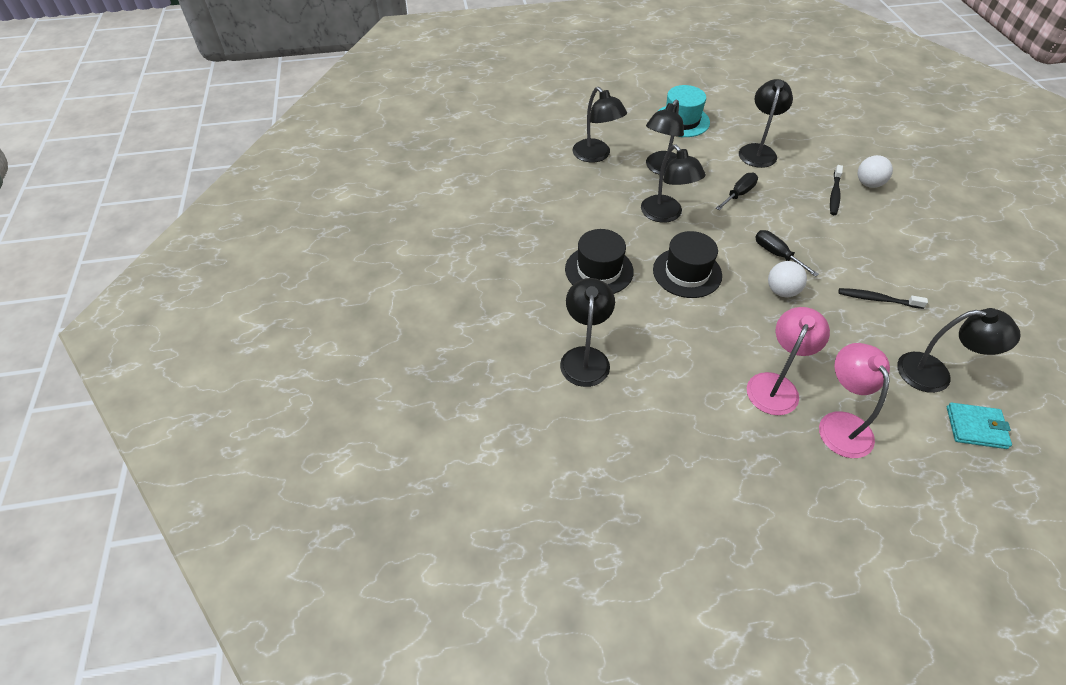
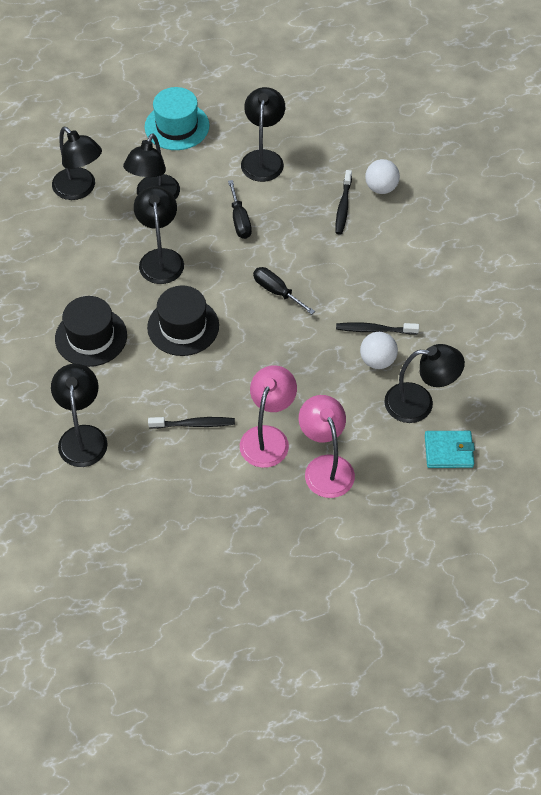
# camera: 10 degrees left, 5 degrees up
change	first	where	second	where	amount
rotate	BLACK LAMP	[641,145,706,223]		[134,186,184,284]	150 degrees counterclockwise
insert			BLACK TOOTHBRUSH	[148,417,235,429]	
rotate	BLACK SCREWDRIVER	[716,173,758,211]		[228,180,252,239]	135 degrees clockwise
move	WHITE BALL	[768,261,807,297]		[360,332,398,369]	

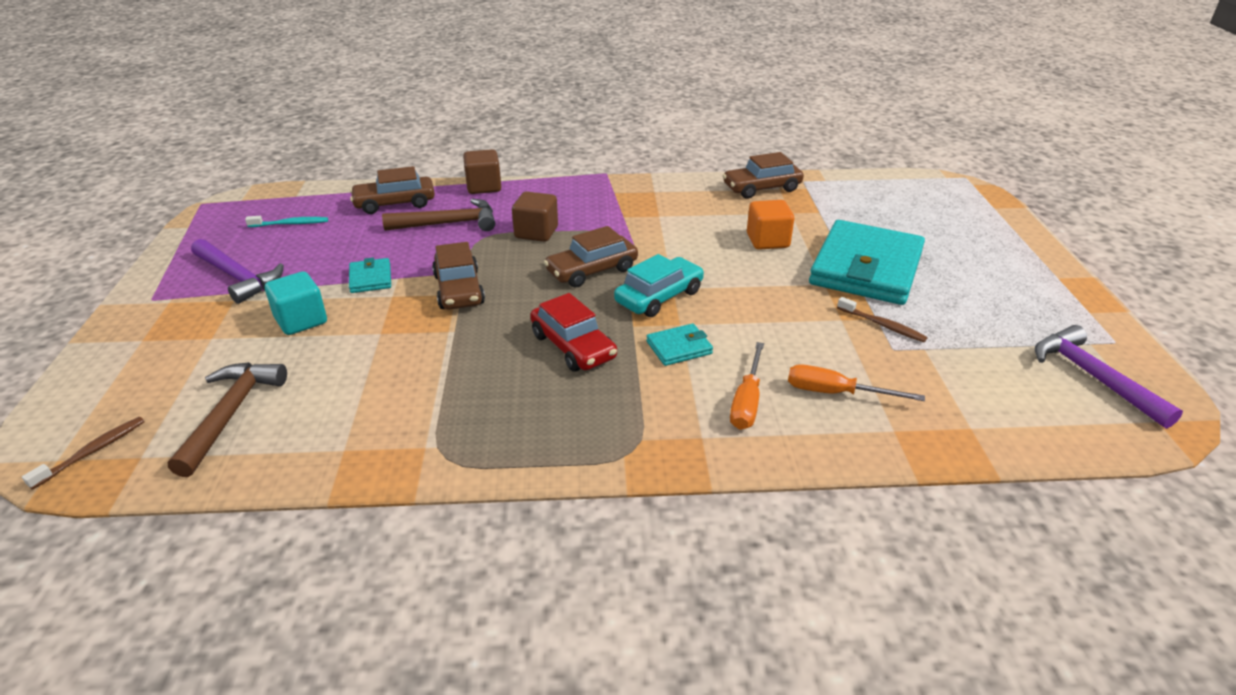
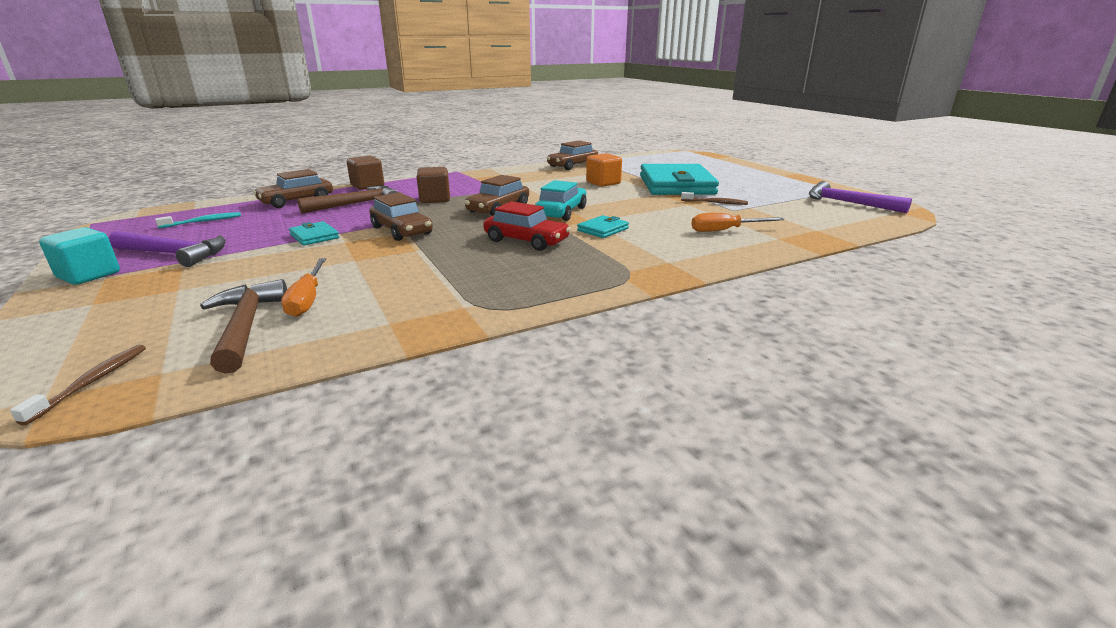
# camera: 25 degrees left, 10 degrees down
change	first	where	second	where	amount
move	TURQUOISE CUBE	[265,271,327,335]		[39,227,120,285]	
move	ORANGE SCREWDRIVER	[730,342,764,430]		[281,258,326,317]	

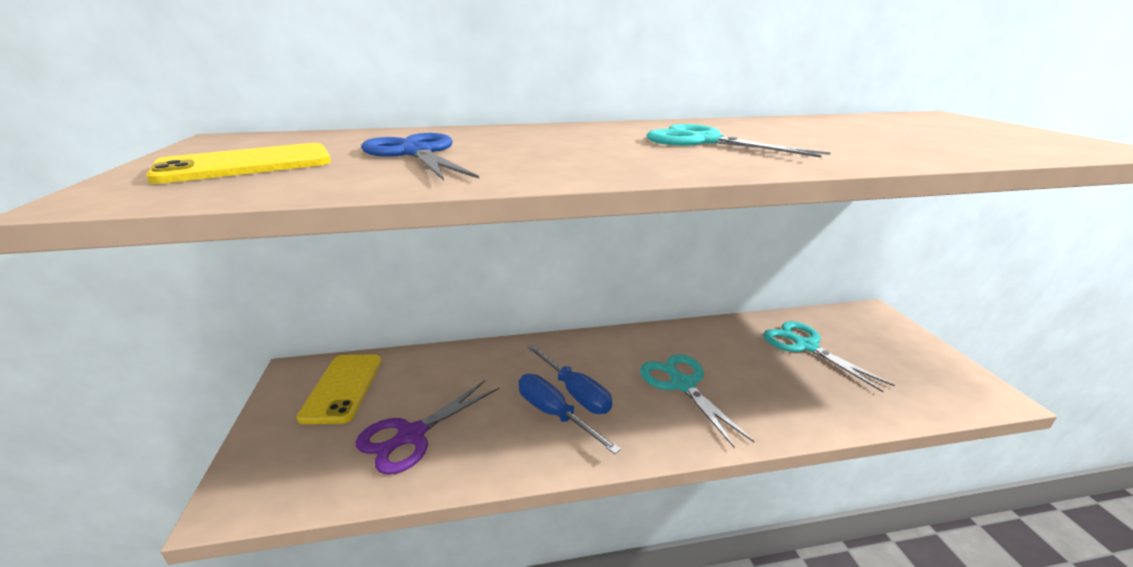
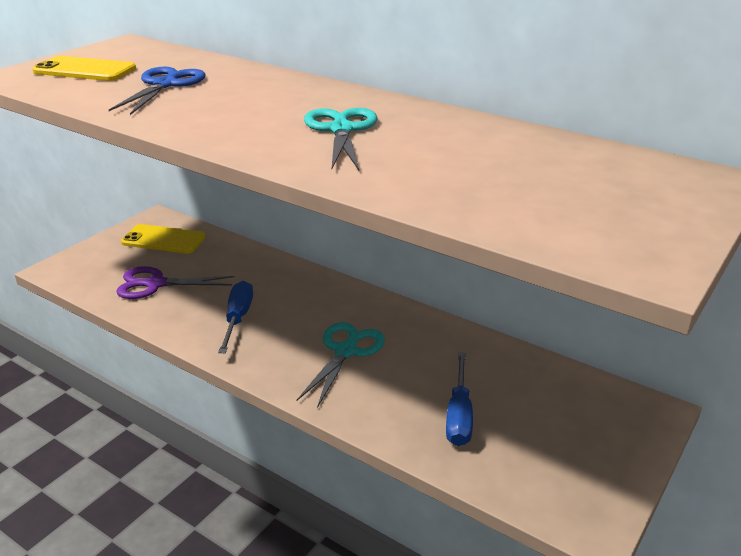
# camera: 45 degrees right, 5 degrees up
change	first	where	second	where	amount
rotate	YELLOW PHONE	[297,354,382,424]		[121,224,206,254]	60 degrees clockwise
move	BLUE SCREWDRIVER	[527,345,612,414]		[446,353,473,446]	
delete	TURQUOISE SCISSORS	[763,321,895,392]			

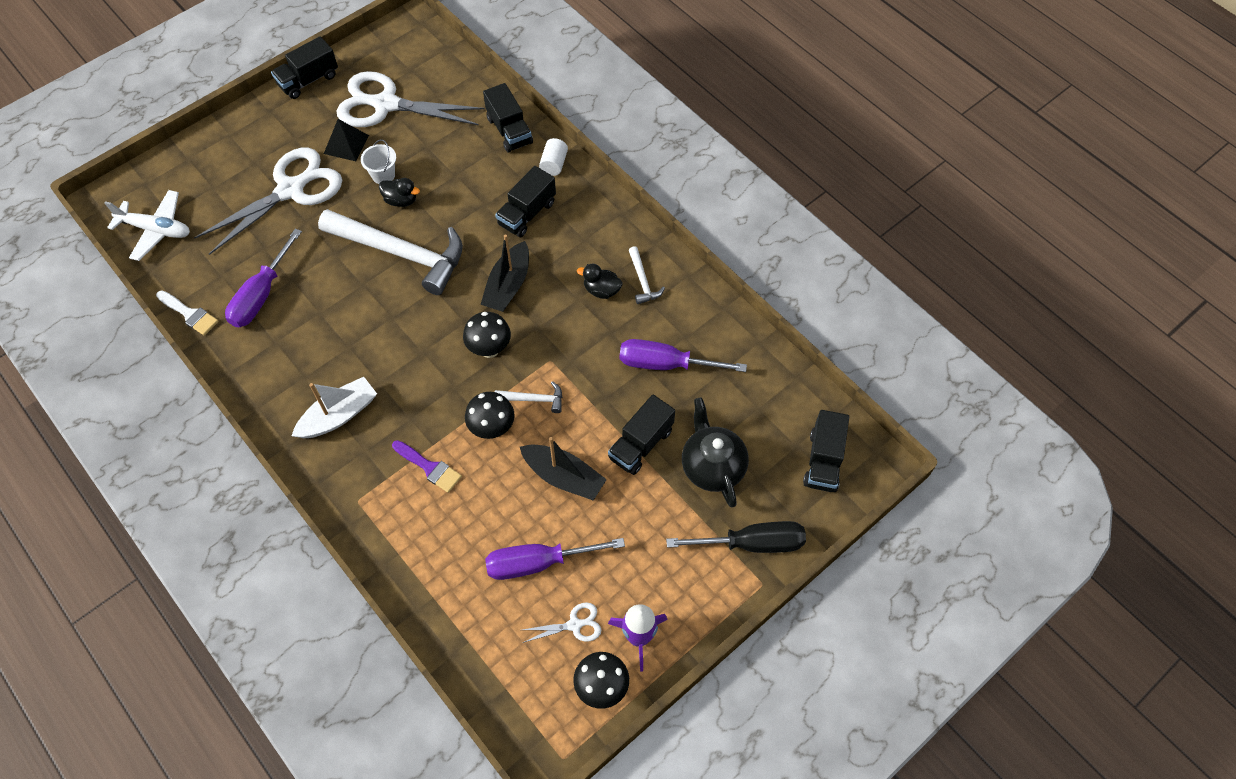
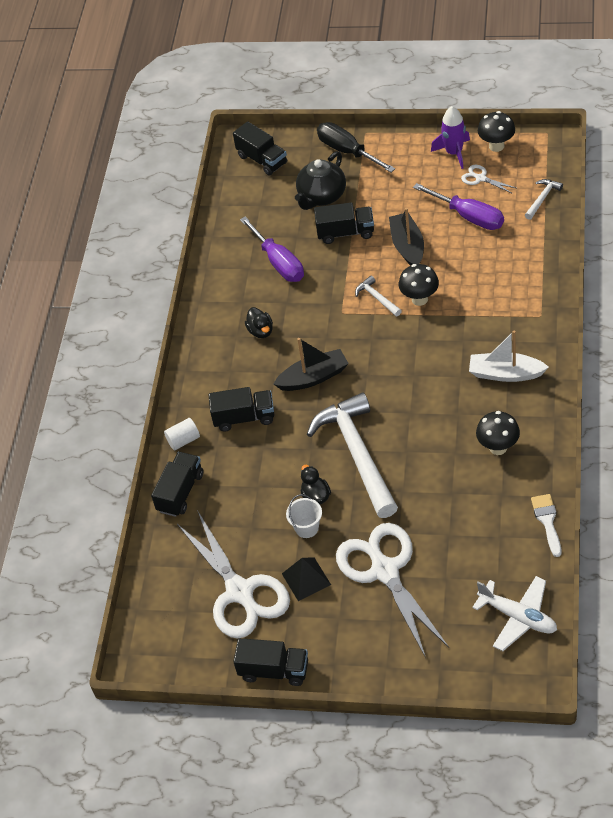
# camera: 125 degrees left, 10 degrees down
change	first	where	second	where	amount
rotate	BLACK TRUCK	[803,410,849,492]		[233,121,287,175]	75 degrees clockwise
rotate	WHITE SCISSORS	[194,147,342,255]		[336,523,449,658]	60 degrees clockwise
rotate	WHITE PLANE	[104,190,190,261]		[472,576,557,651]	150 degrees clockwise
move	BLACK MUSHROOM	[463,312,511,358]		[476,411,520,455]	
move	WHITE HAMMER	[629,246,665,304]		[525,179,563,220]	
delete	PURPLE SCREWDRIVER	[225,229,302,327]			
delete	PURPLE BRUSH	[392,440,462,493]			

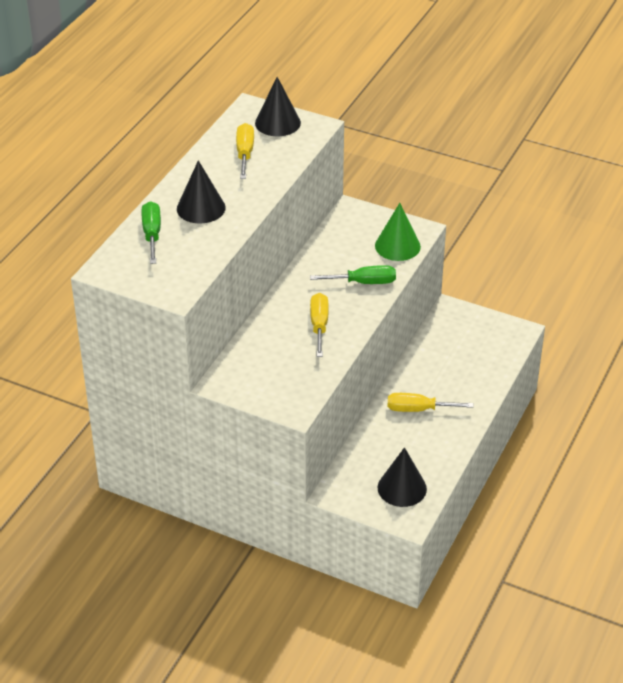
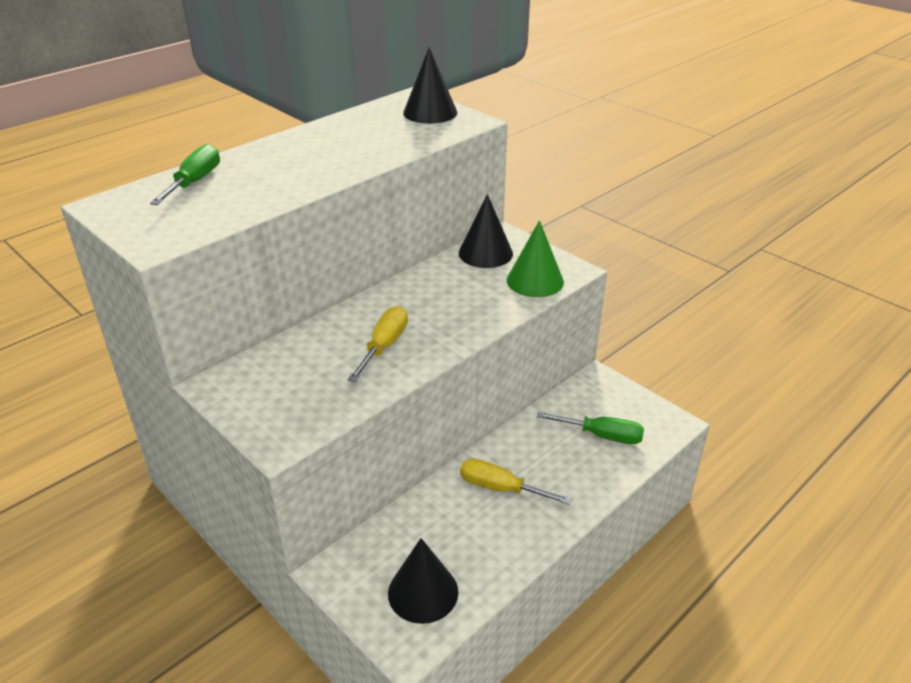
# camera: 20 degrees right, 5 degrees down
change	first	where	second	where	amount
move	BLACK CONE	[177,160,226,223]		[459,194,513,268]	
move	GREEN SCREWDRIVER	[310,265,396,284]		[537,412,644,444]	
delete	YELLOW SCREWDRIVER	[236,123,254,179]			

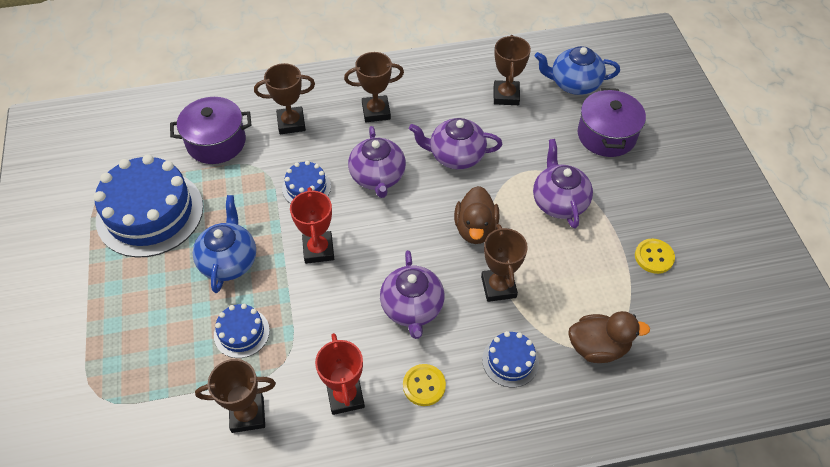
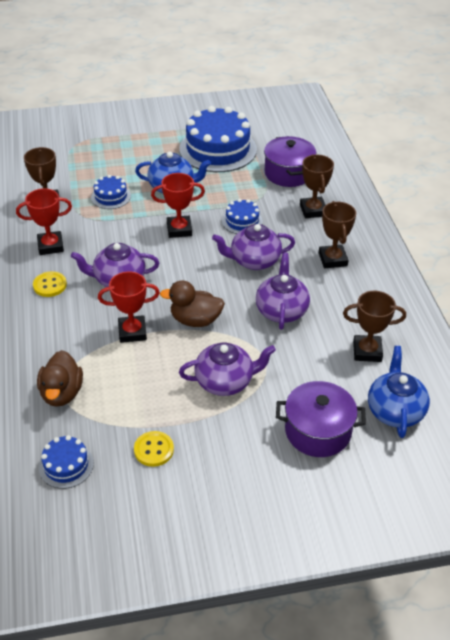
# camera: 90 degrees right, 10 degrees down
change	first	where	second	where	amount
move	BLUE CAKE	[482,331,539,387]		[39,435,94,489]	
recolor	BROWN TROPHY	[481,224,528,302]	RED TROPHY	[98,272,160,343]	

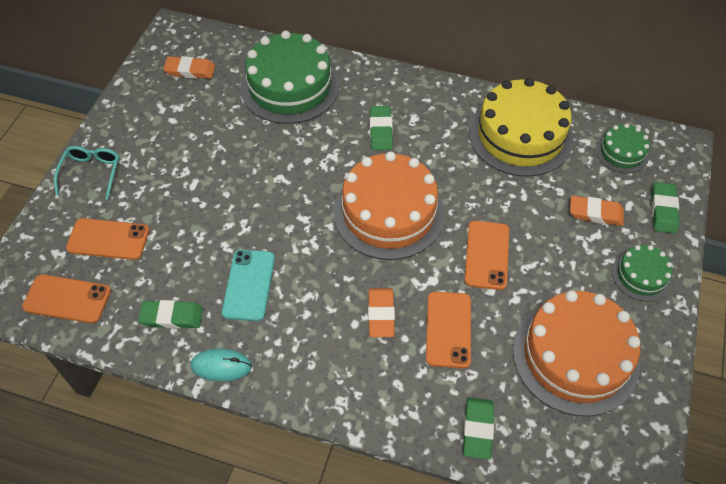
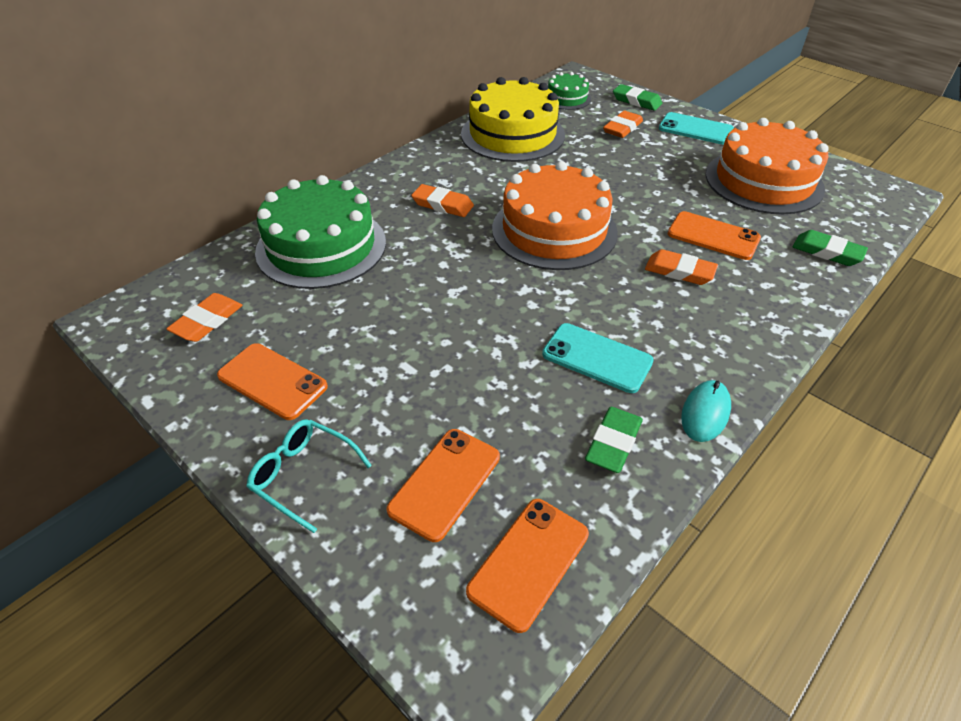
# camera: 65 degrees left, 10 degrees down
change	first	where	second	where	amount
move	ORANGE PHONE	[464,221,509,290]		[217,343,328,420]	
recolor	GREEN ERASER	[370,106,393,150]	ORANGE ERASER	[411,184,474,217]	
replace	GREEN CAKE	[612,245,673,302]	TURQUOISE PHONE	[659,112,734,145]	

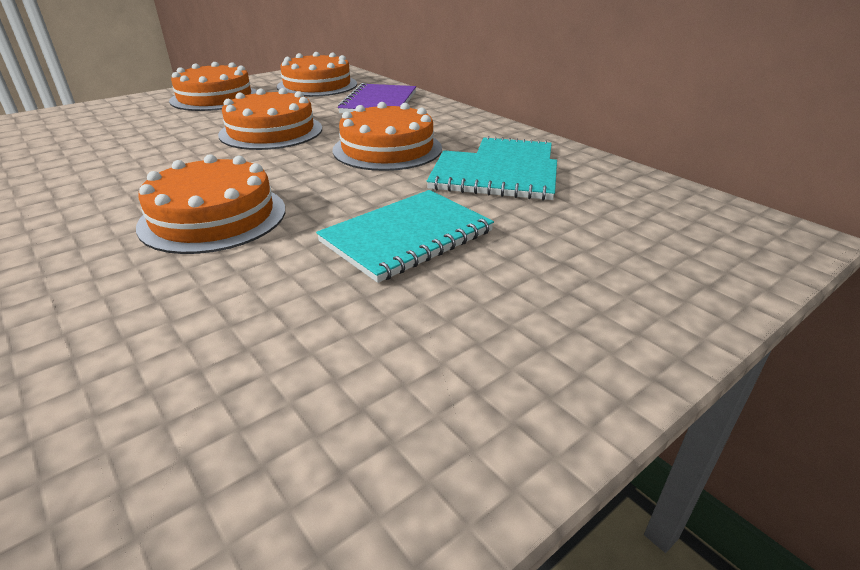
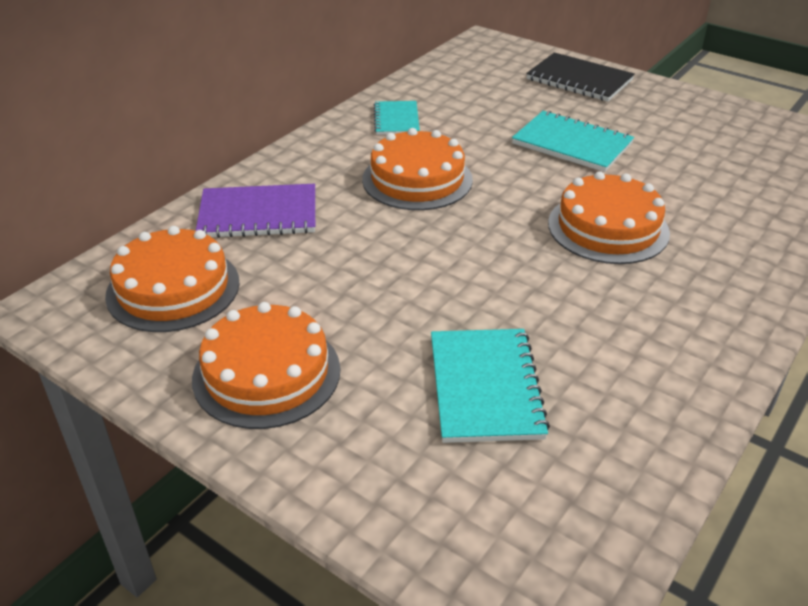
# camera: 105 degrees left, 5 degrees up
change	first	where	second	where	amount
move	TURQUOISE NOTEBOOK	[427,150,557,200]		[431,329,550,443]	
insert			BLACK NOTEBOOK	[526,52,635,102]	
delete	ORANGE CAKE	[218,88,322,150]			

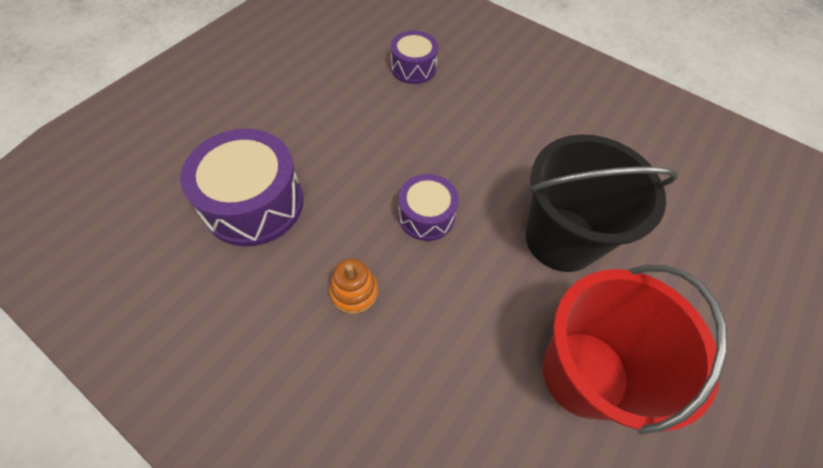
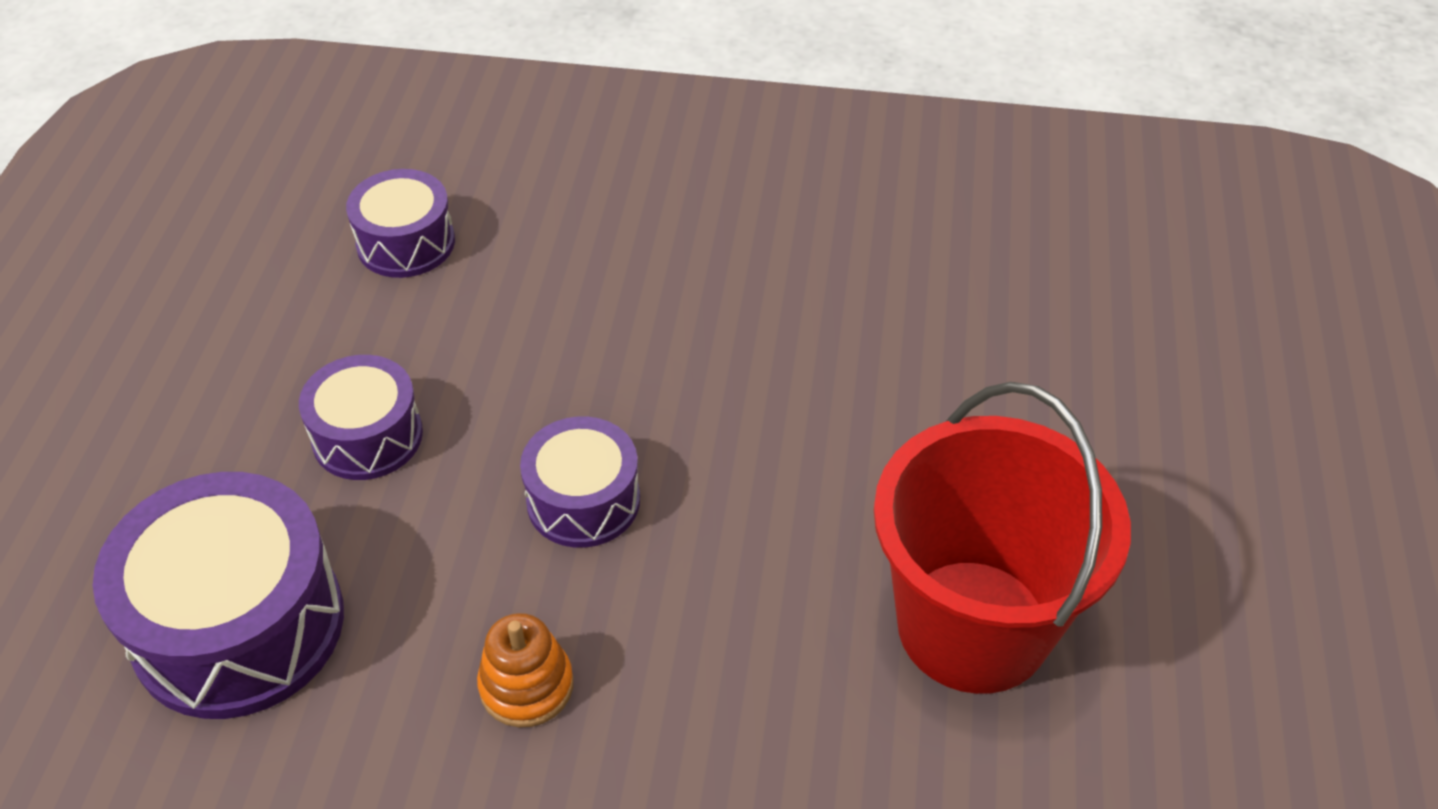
# camera: 25 degrees left, 10 degrees down
change	first	where	second	where	amount
insert			PURPLE DRUM	[299,355,423,480]	
delete	BLACK BUCKET	[525,134,678,272]			

